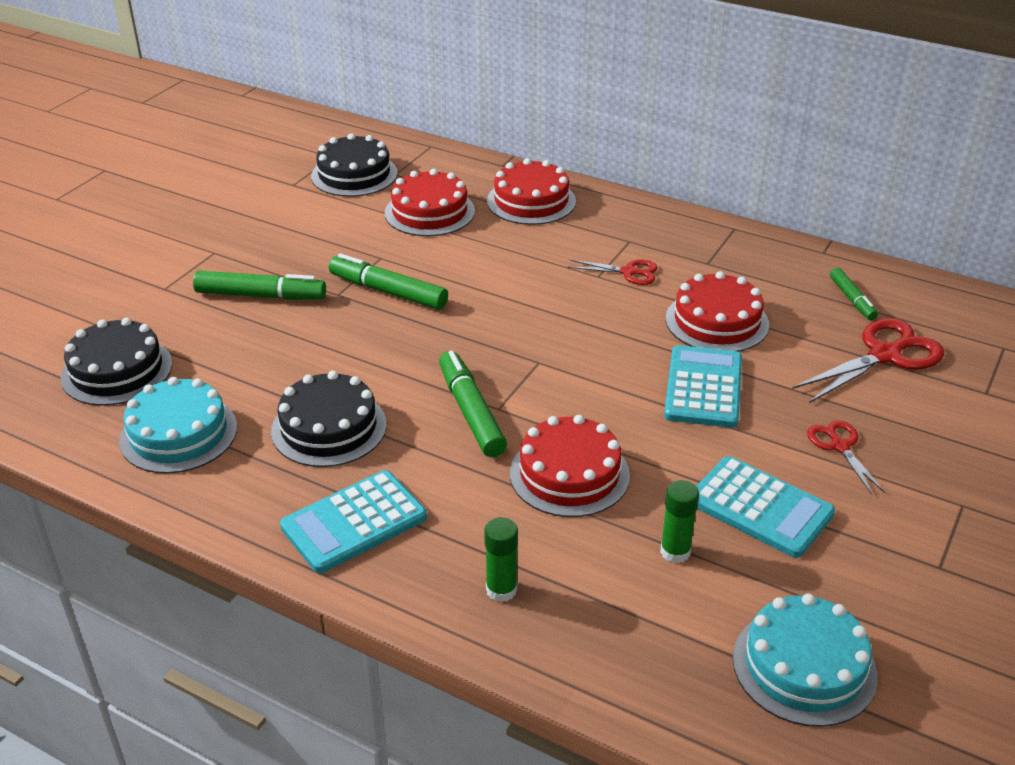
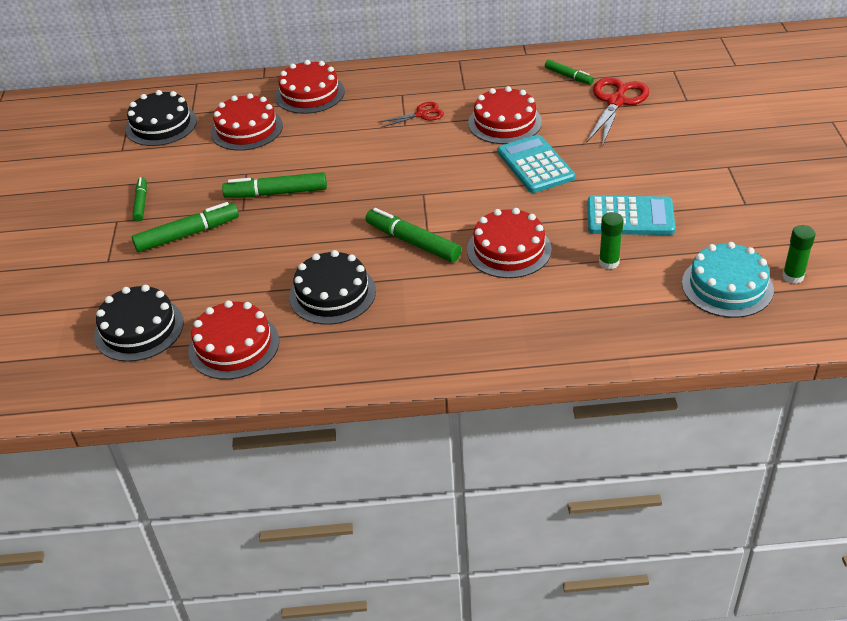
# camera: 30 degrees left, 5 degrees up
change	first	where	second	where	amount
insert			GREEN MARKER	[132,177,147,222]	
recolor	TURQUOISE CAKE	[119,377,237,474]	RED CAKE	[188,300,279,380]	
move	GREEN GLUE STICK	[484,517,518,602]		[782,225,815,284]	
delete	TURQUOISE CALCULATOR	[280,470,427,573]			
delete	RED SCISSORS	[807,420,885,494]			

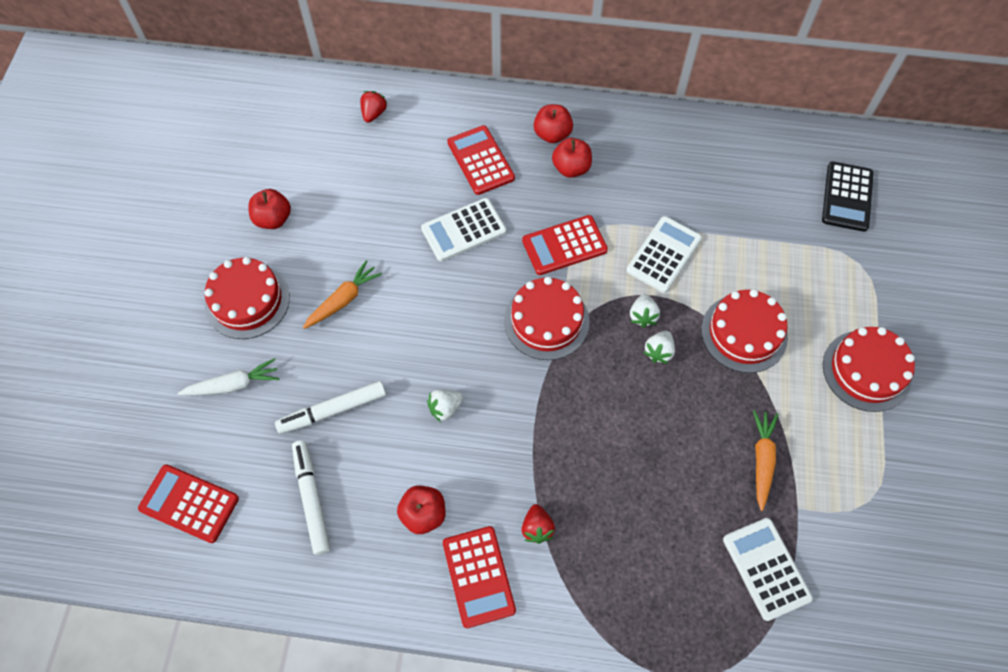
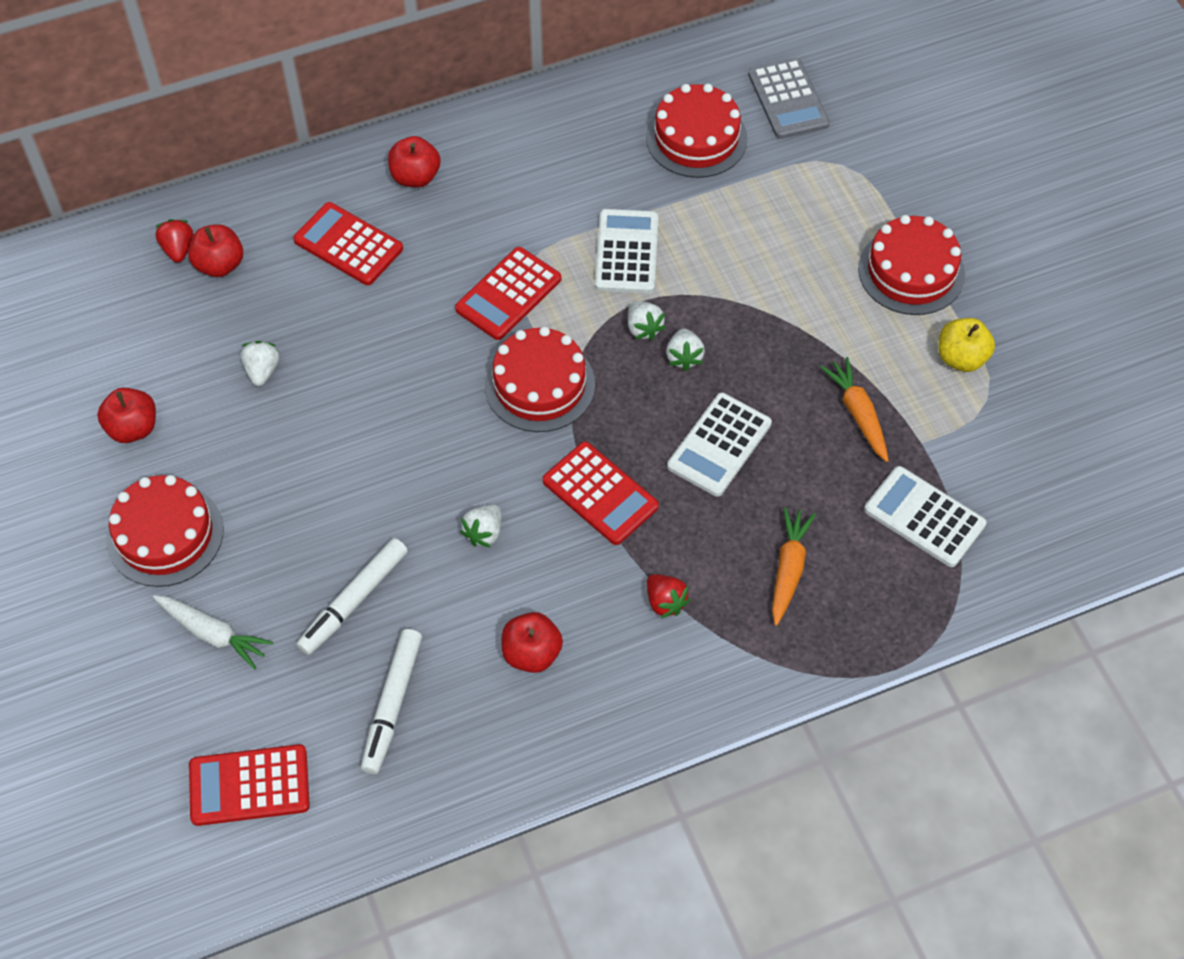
# camera: 30 degrees left, 5 degrees down
change	first	where	second	where	amount
rotate	WHITE CARROT	[178,358,280,396]		[153,595,273,670]	75 degrees clockwise
move	RED APPLE	[552,138,592,178]		[188,224,243,277]	
insert			WHITE STRAWBERRY	[241,341,280,386]	
rotate	WHITE MARKER	[292,440,330,555]		[361,629,422,774]	120 degrees counterclockwise
move	RED CALCULATOR	[443,526,516,628]		[542,442,659,545]	
move	RED CAKE	[701,289,788,373]		[646,84,748,178]	
move	WHITE CALCULATOR	[421,198,506,261]		[667,393,772,497]	
recolor	BLACK CALCULATOR	[822,161,874,232]	GREY CALCULATOR	[748,58,830,139]	
move	ORANGE CARROT	[303,260,382,329]		[772,507,816,626]	
insert			YELLOW APPLE	[938,318,995,372]	

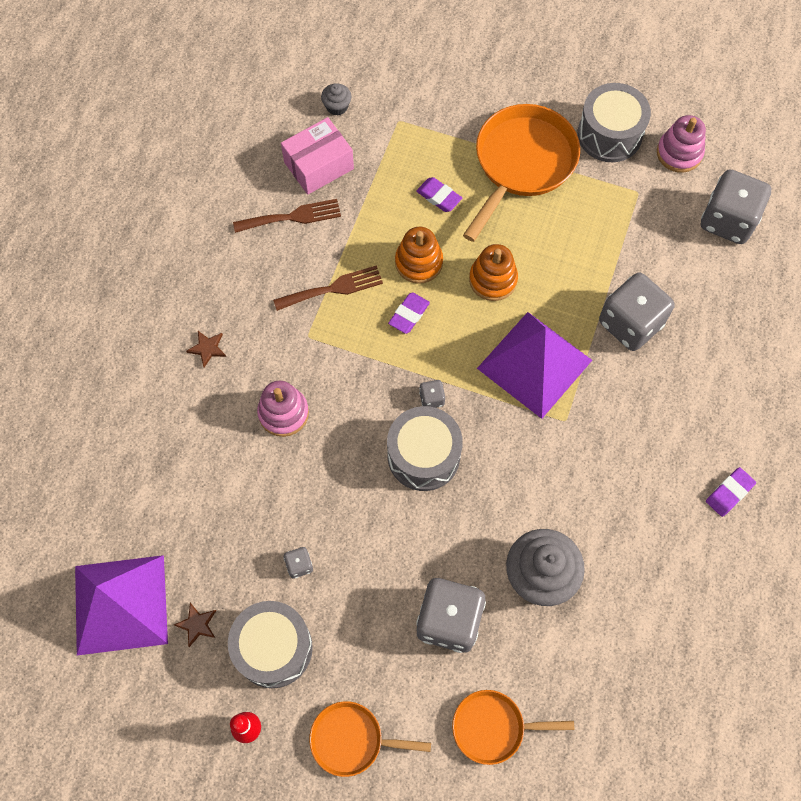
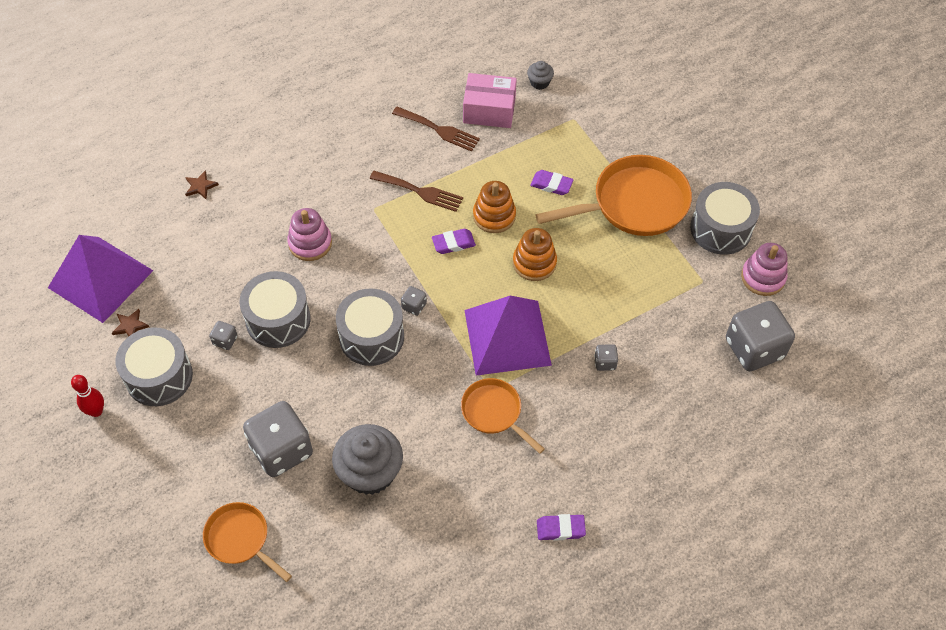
# camera: 40 degrees right, 10 degrees down
change	first	where	second	where	amount
move	BROWN STAR	[186,331,226,367]		[185,170,219,200]	
insert			GREY DRUM	[239,271,311,348]	
move	ORANGE PAN	[309,701,431,777]		[461,378,545,454]	
rotate	PURPLE ERASER	[416,177,462,212]		[530,170,574,195]	60 degrees counterclockwise
resize	GREY DICE	[599,273,675,351]		[594,344,618,371]	x0.42

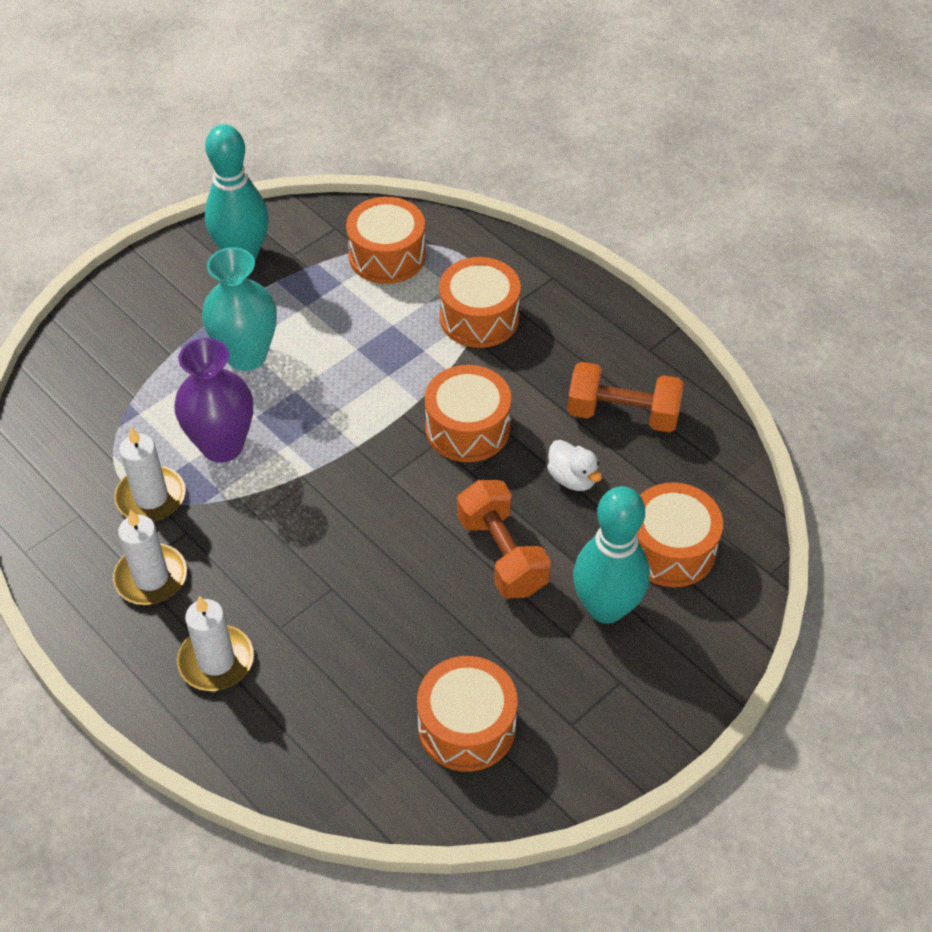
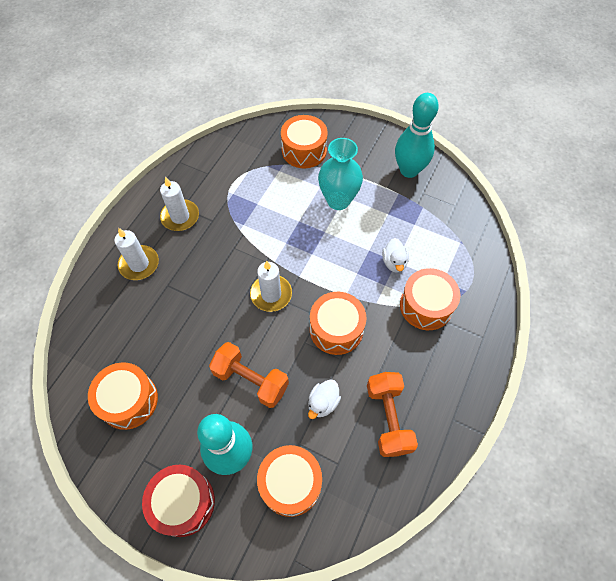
# camera: 70 degrees right, 10 degrees up
change	first	where	second	where	amount
insert			RED DRUM	[142,465,215,537]	
rotate	ORANGE DUMBBELL	[457,480,551,598]		[209,342,289,408]	75 degrees clockwise
move	WHITE CANDLE	[114,427,186,522]		[250,261,292,312]	
move	ORANGE DRUM	[346,197,426,284]		[281,115,328,168]	
insert			WHITE DUCK	[382,238,409,273]	
delete	PURPLE VASE	[175,338,253,463]			

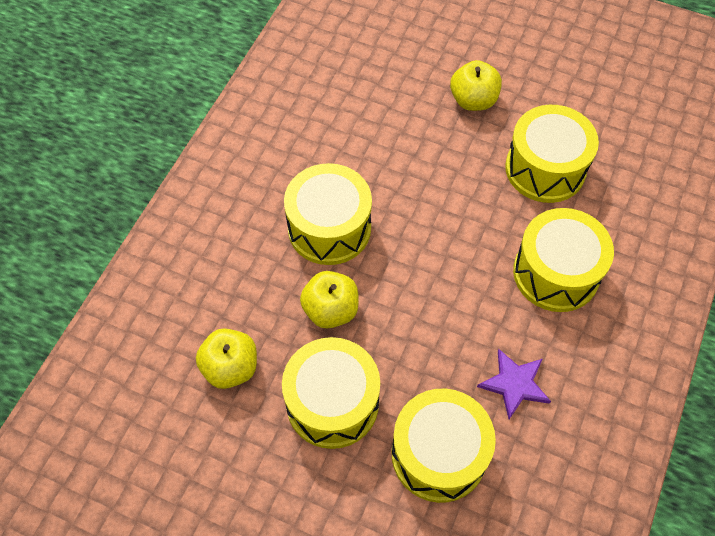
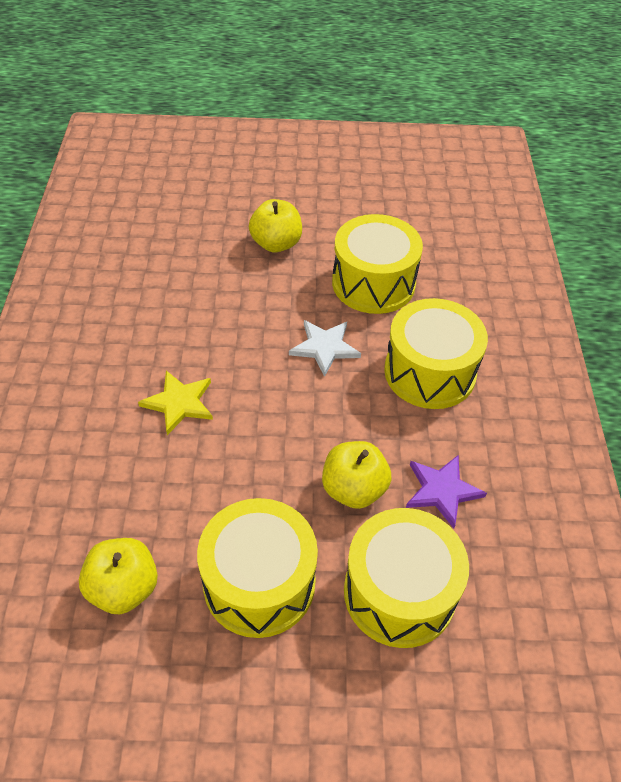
# camera: 25 degrees left, 10 degrees down
change	first	where	second	where	amount
replace	YELLOW DRUM	[284,163,372,265]	YELLOW STAR	[138,371,213,435]	
insert			WHITE STAR	[289,320,361,377]	
move	YELLOW APPLE	[300,271,359,329]		[322,441,392,509]	

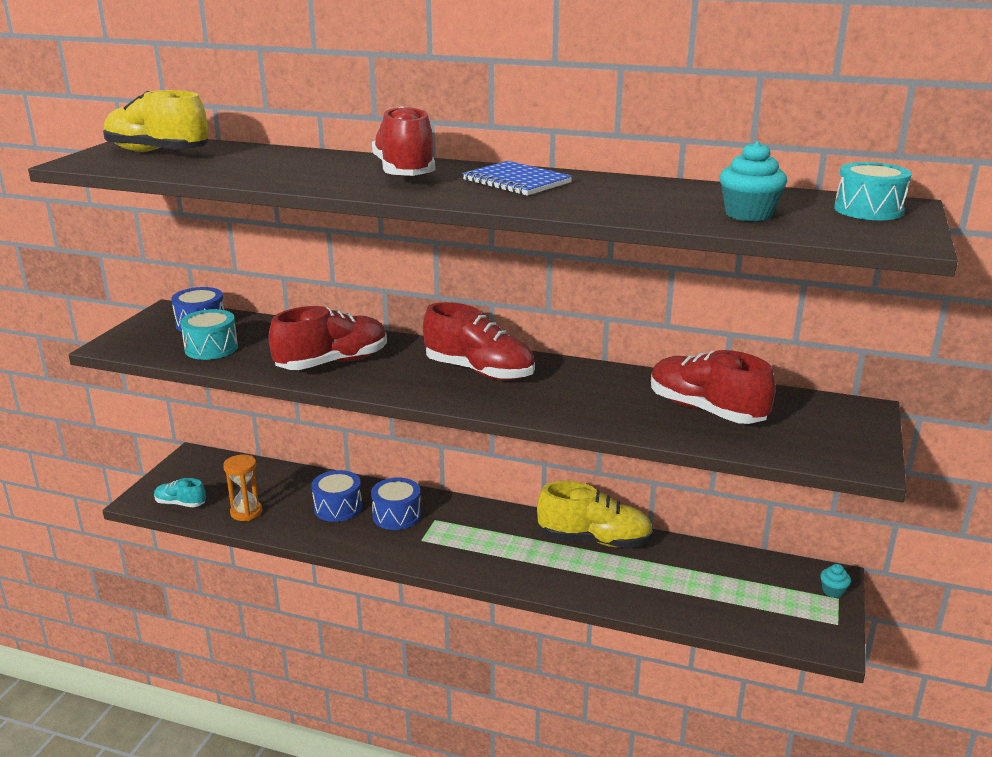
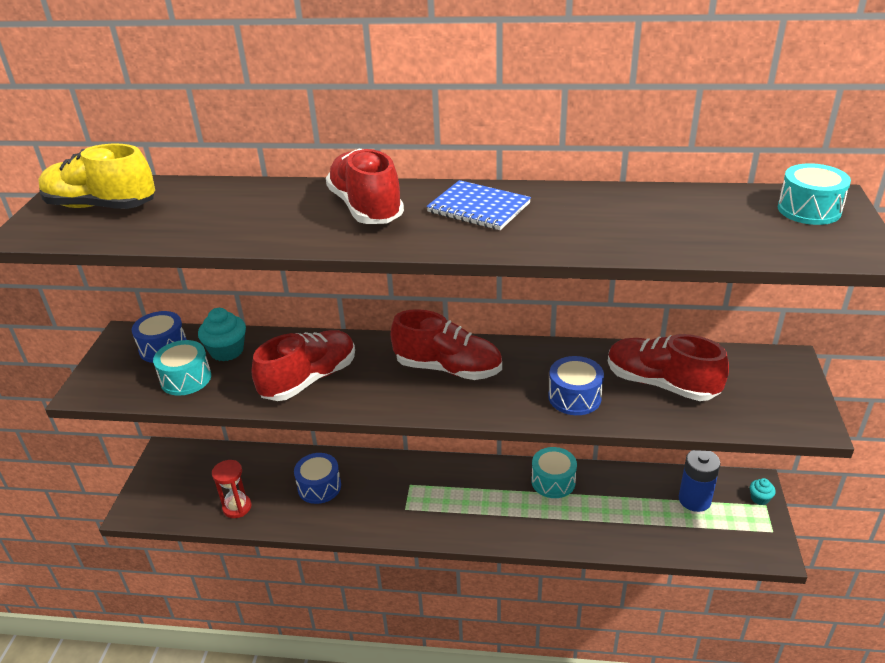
# camera: 10 degrees left, 10 degrees up
change	first	where	second	where	amount
move	TURQUOISE CUPCAKE	[719,141,787,221]		[198,308,246,361]	
recolor	ORANGE HOURGLASS	[223,455,262,521]	RED HOURGLASS	[212,460,251,518]	
replace	YELLOW SHOE	[537,481,653,548]	TURQUOISE DRUM	[531,447,577,498]	
move	BLUE DRUM	[371,478,421,530]		[548,356,604,415]	
insert			BLUE BATTERY	[679,450,720,512]	
delete	TURQUOISE SHOE	[154,478,206,507]			

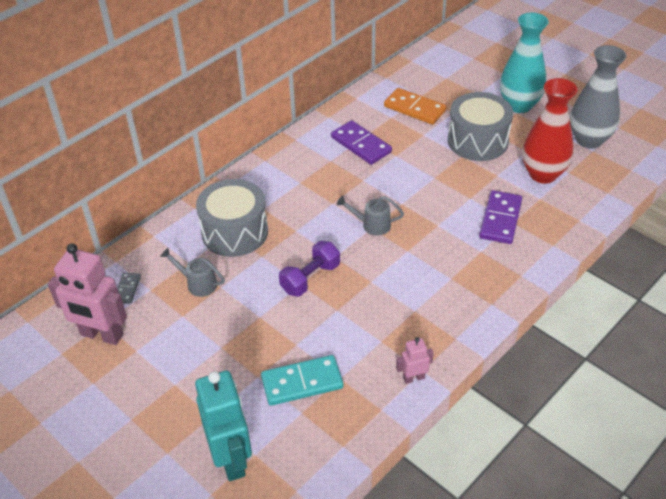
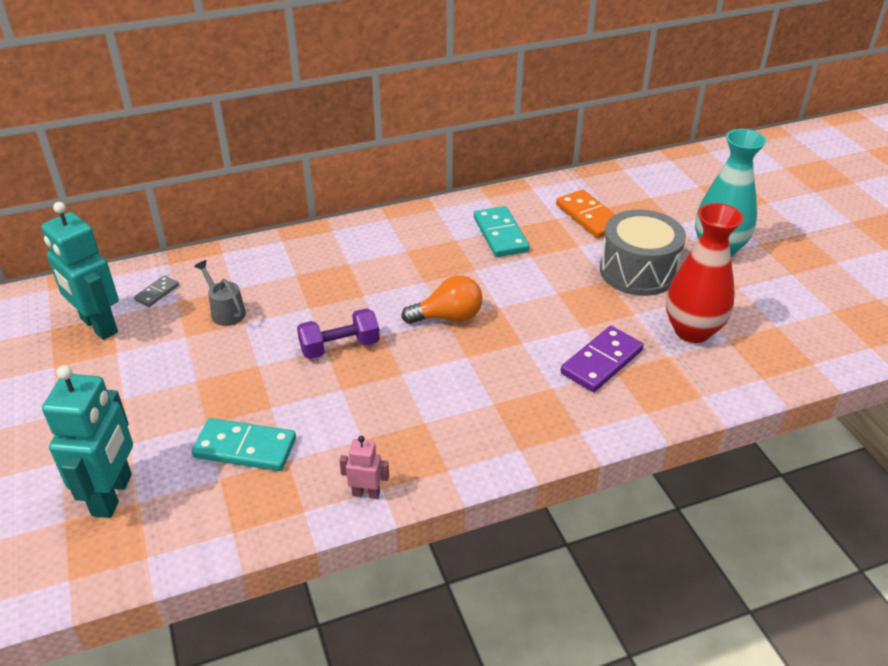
# camera: 25 degrees right, 5 degrees down
change	first	where	second	where	amount
recolor	PINK ROBOT	[48,243,127,345]	TURQUOISE ROBOT	[41,202,119,340]	
replace	GREY WATERING CAN	[337,196,404,236]	ORANGE LIGHT BULB	[401,275,483,324]	
recolor	PURPLE DOMINO	[331,120,392,165]	TURQUOISE DOMINO	[474,206,530,257]	
delete	GREY DRUM	[196,179,268,257]			
delete	GREY VASE	[570,45,626,149]			

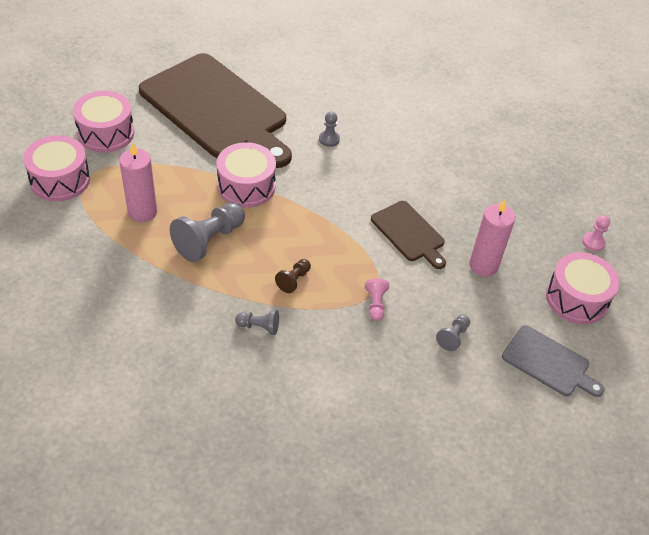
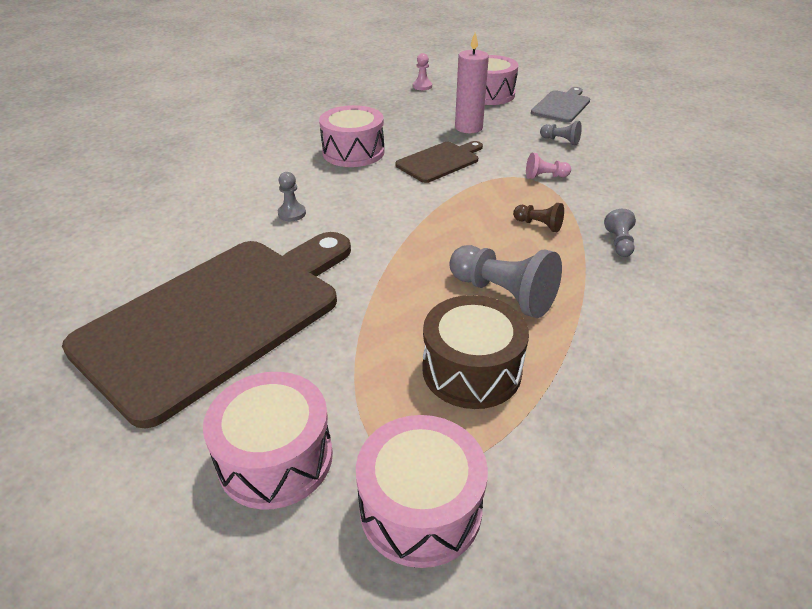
# camera: 90 degrees left, 10 degrees down
change	first	where	second	where	amount
move	PINK DRUM	[217,142,276,208]		[319,105,385,167]	
replace	PINK CANDLE	[119,142,157,223]	BROWN DRUM	[422,295,529,409]	

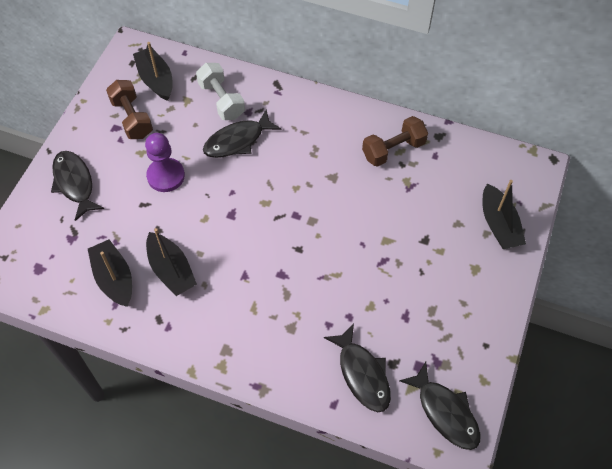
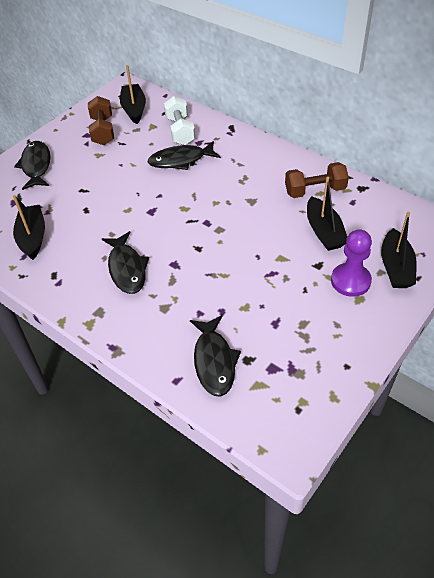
# camera: 20 degrees right, 10 degrees down
change	first	where	second	where	amount
move	BLACK FISH	[399,362,481,450]		[102,231,149,294]	
move	BLACK BOAT	[146,228,197,296]		[307,177,347,251]	
move	PURPLE PAWN	[145,133,185,192]		[331,229,372,297]	

